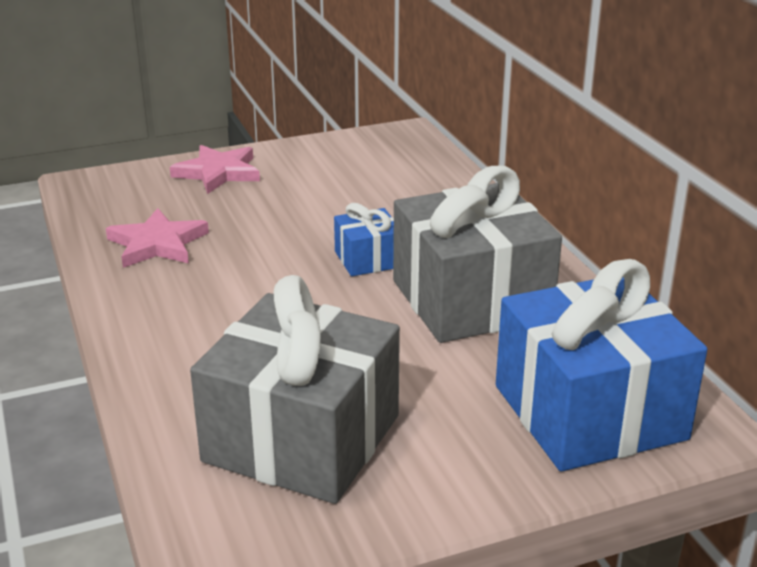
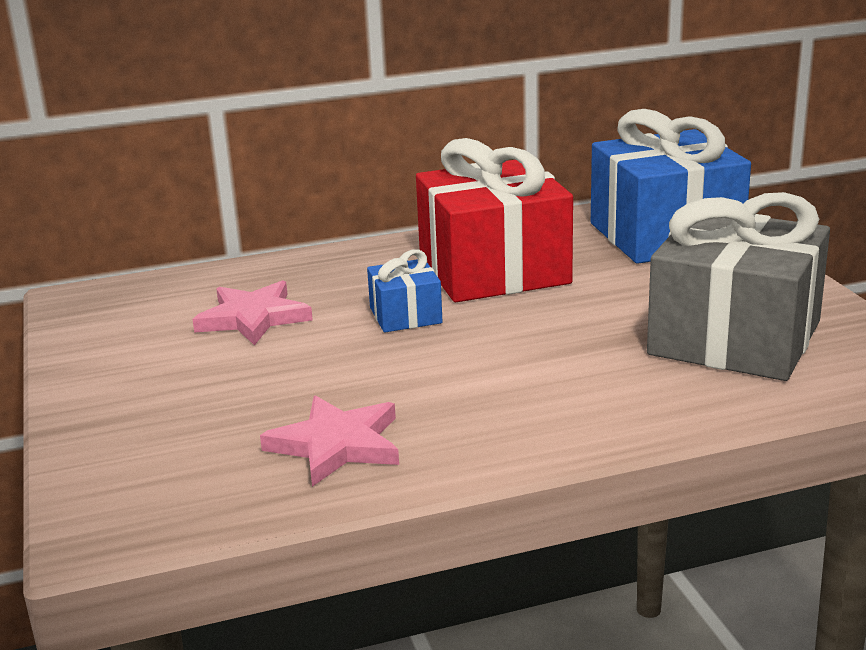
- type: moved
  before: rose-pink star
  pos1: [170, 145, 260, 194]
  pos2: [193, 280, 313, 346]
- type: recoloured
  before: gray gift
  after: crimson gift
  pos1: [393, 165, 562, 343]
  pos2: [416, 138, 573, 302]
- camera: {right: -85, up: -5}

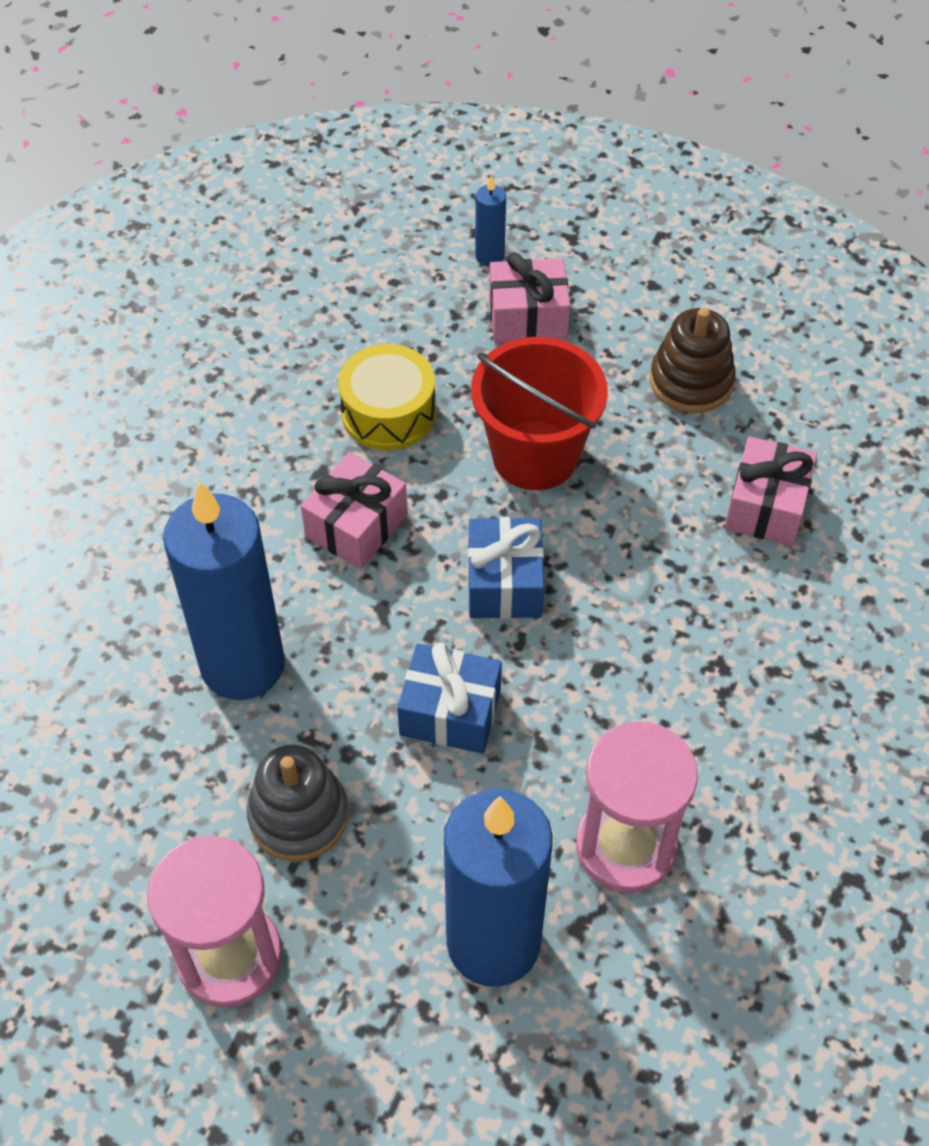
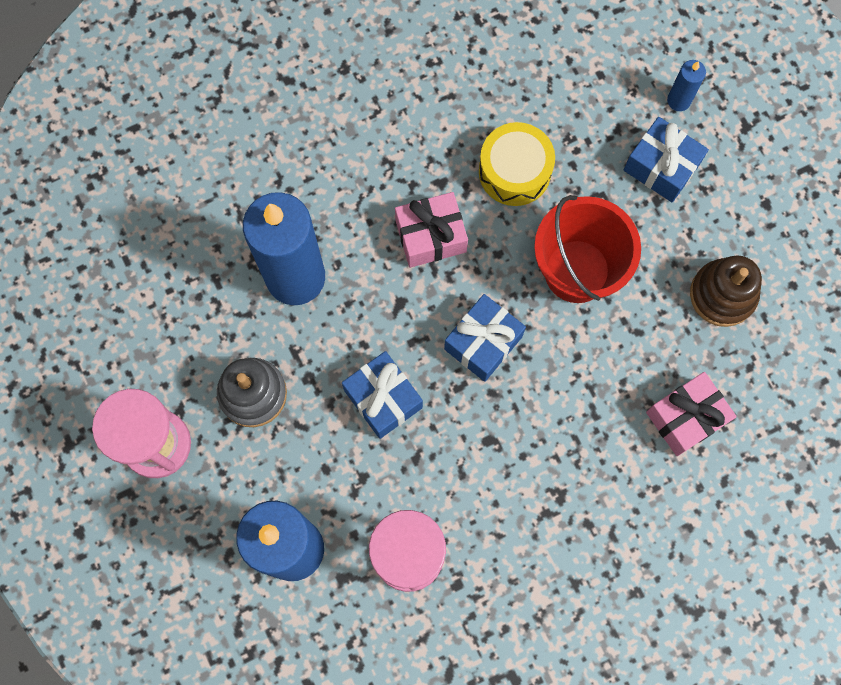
- type: recoloured
  before: rose-pink gift
  after: blue gift
  pos1: [489, 252, 570, 343]
  pos2: [624, 117, 709, 203]
- camera: {right: 40, up: 20}

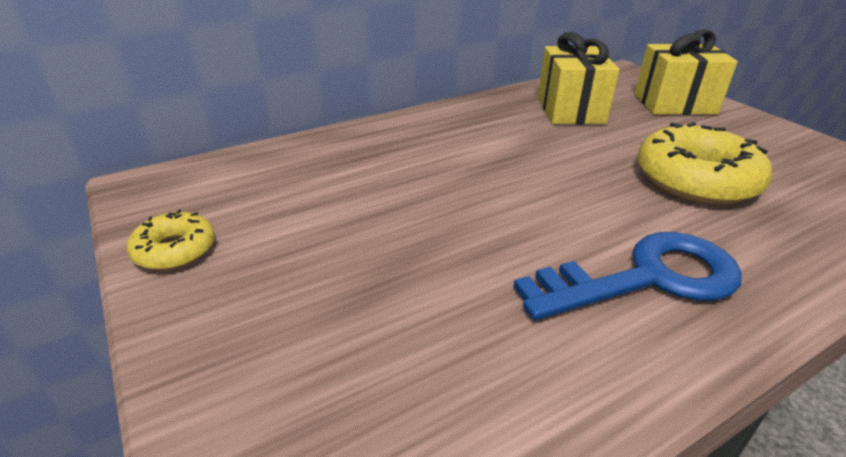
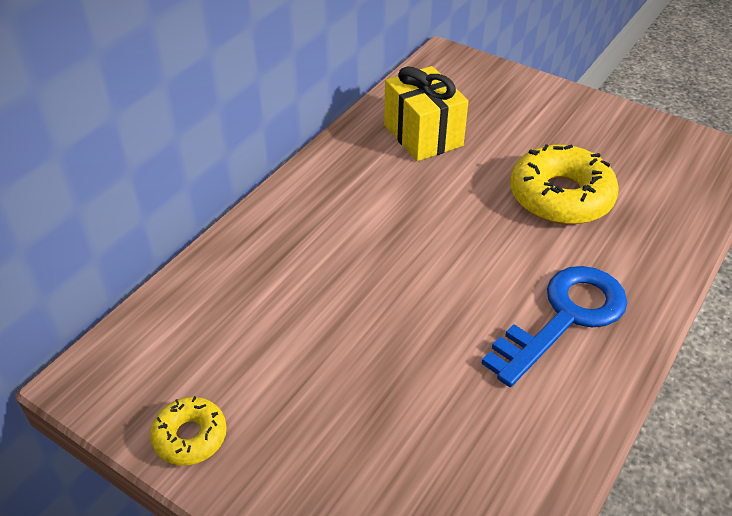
- type: removed
  before: golden gift
  pos1: [635, 29, 738, 115]
- camera: {right: -25, up: 10}

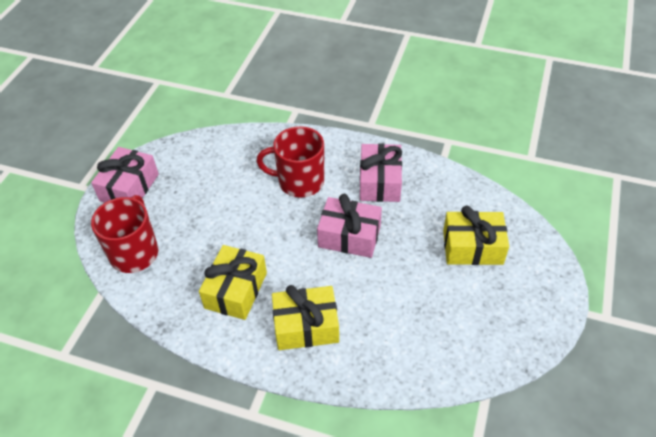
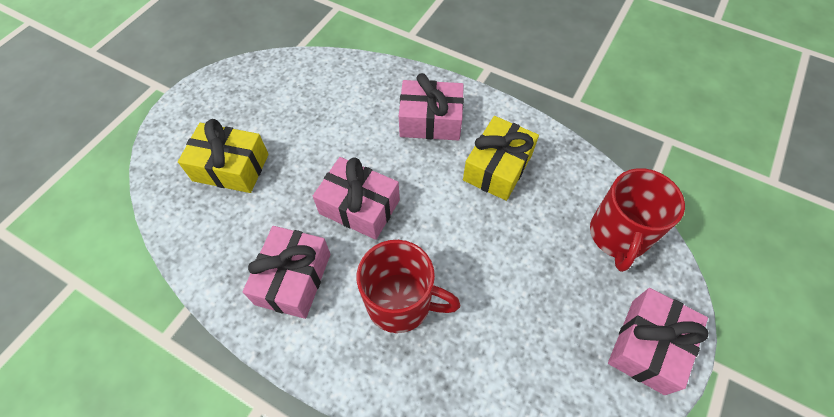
- type: recoloured
  before: golden gift
  after: rose-pink gift
  pos1: [272, 285, 339, 350]
  pos2: [399, 73, 464, 140]
- camera: {right: -170, up: 10}

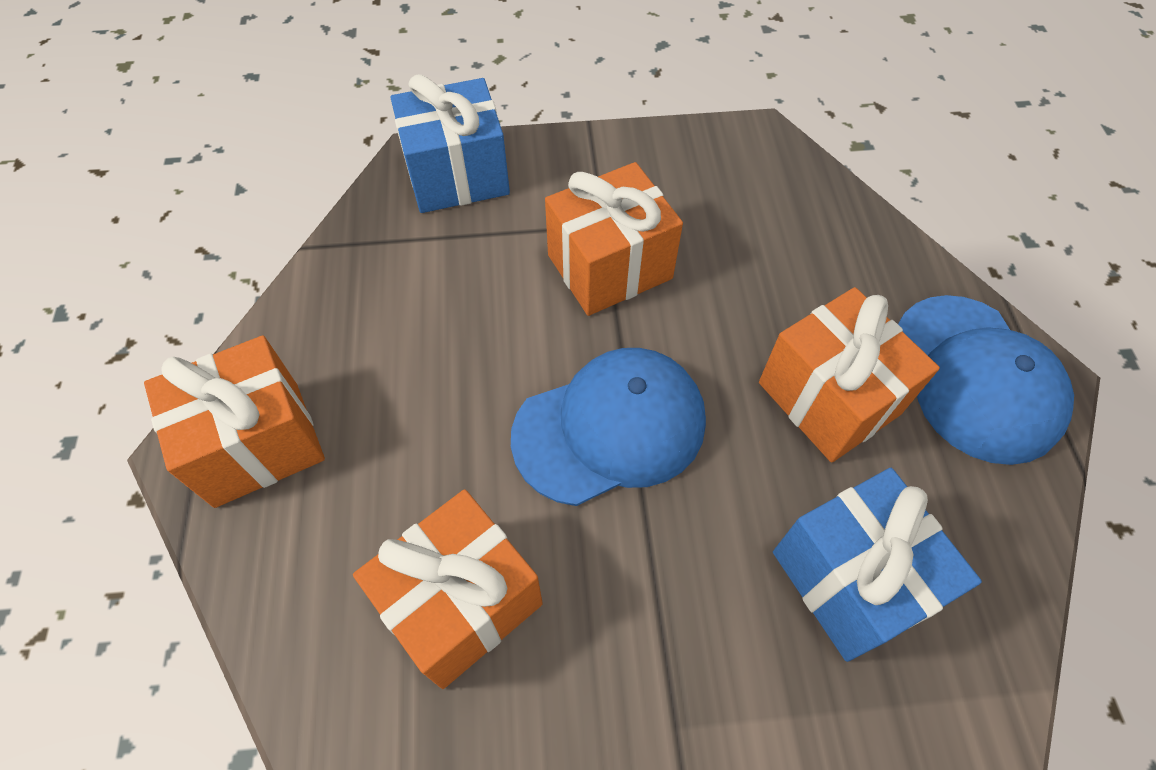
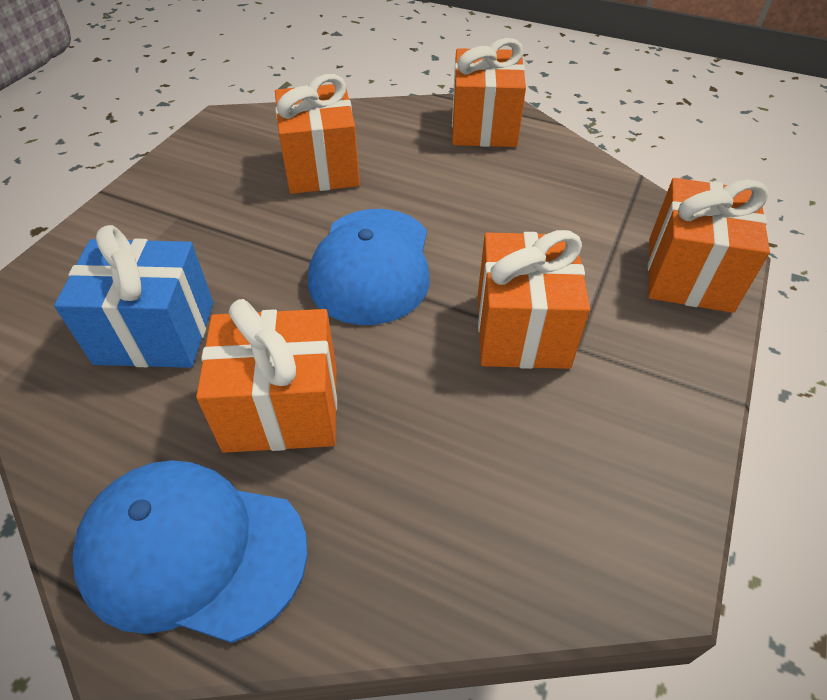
- type: recoloured
  before: blue gift
  after: orange-coloured gift
  pos1: [391, 74, 510, 213]
  pos2: [648, 178, 770, 313]
- camera: {right: 120, up: -10}

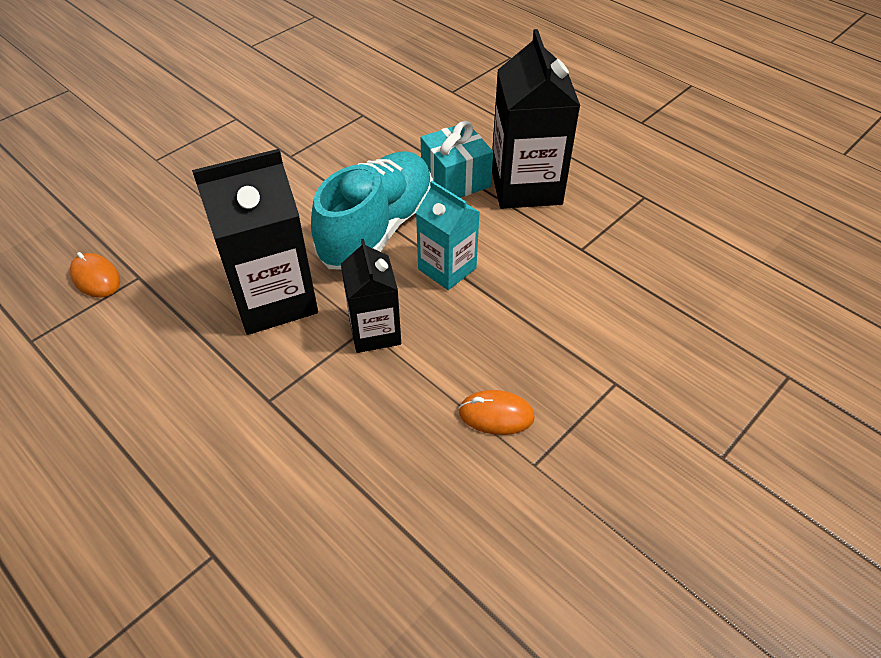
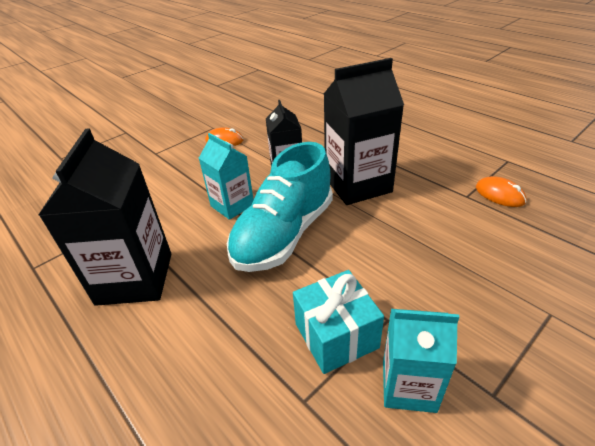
- type: moved
  before: aqua gift
  pos1: [420, 121, 493, 198]
  pos2: [293, 270, 384, 374]
- type: added
  after: aqua juice carton
  pos2: [383, 309, 459, 413]
- camera: {right: -175, up: -10}

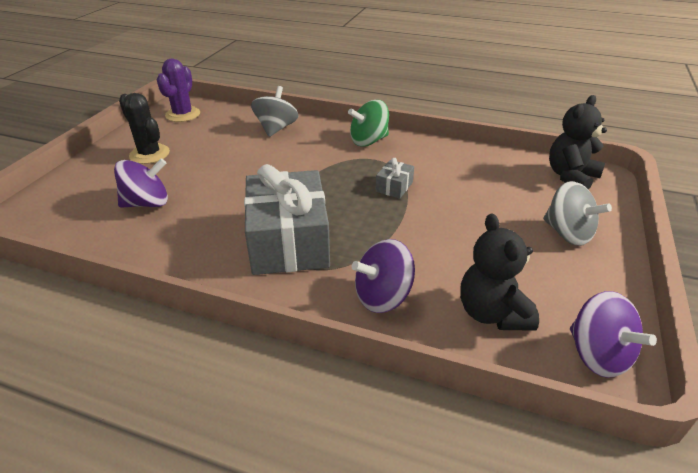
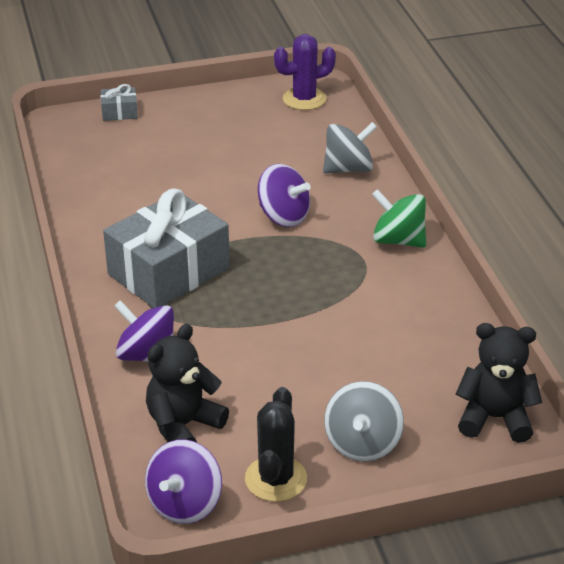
- type: moved
  before: gray gift
  pos1: [376, 158, 414, 199]
  pos2: [100, 84, 138, 121]
- type: moved
  before: jet-black saguaro cactus
  pos1: [119, 93, 170, 164]
  pos2: [245, 387, 307, 502]
- type: moved
  before: royal purple toy top
  pos1: [114, 158, 168, 208]
  pos2: [258, 164, 310, 227]
- camera: {right: 55, up: 0}

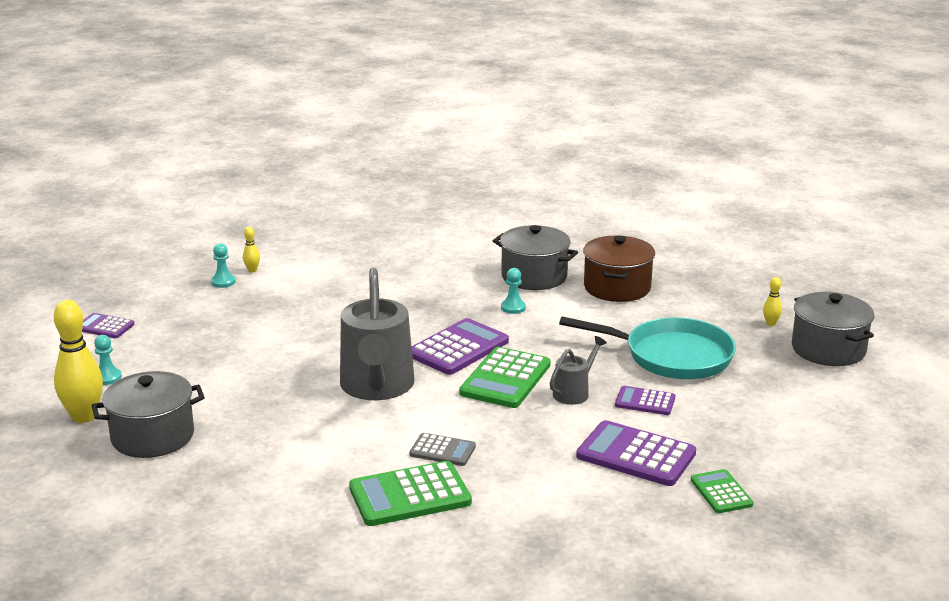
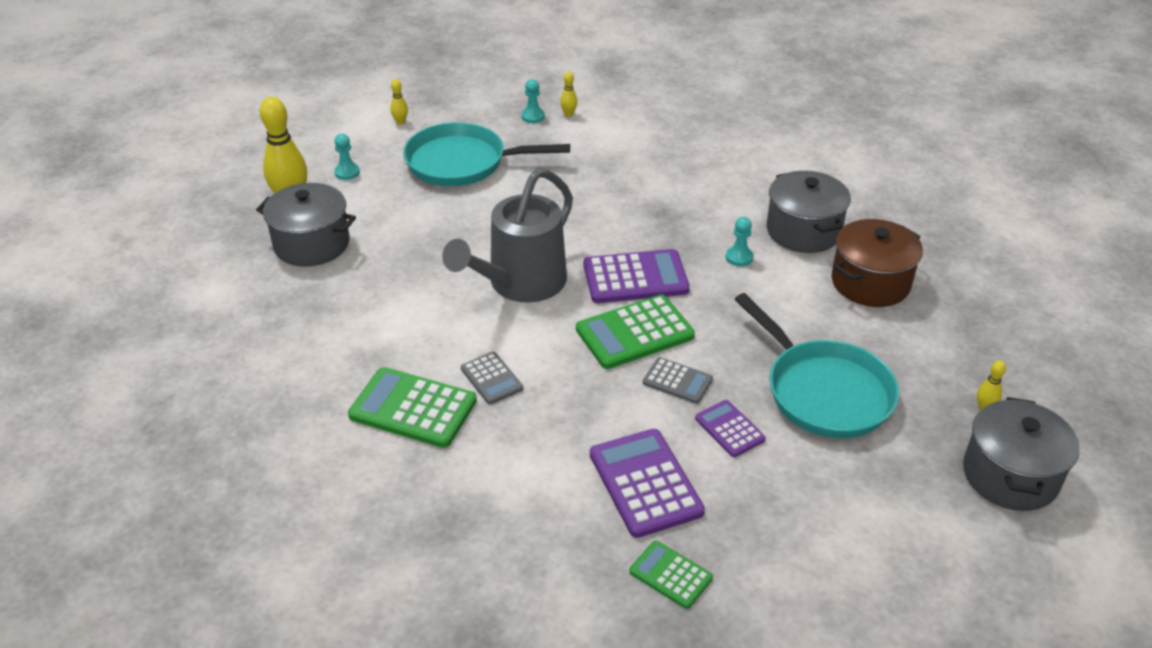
- type: replaced
  before: royal purple calculator
  after: golden bowling pin
  pos1: [82, 313, 134, 338]
  pos2: [391, 79, 408, 125]
- type: added
  after: aqua frying pan
  pos2: [403, 122, 570, 186]
- type: turned
  before: emerald calculator
  pos1: [691, 469, 753, 513]
  pos2: [629, 541, 713, 609]
  turn: -75
- type: replaced
  before: gray watering pot
  after: gray calculator
  pos1: [550, 336, 607, 405]
  pos2: [643, 357, 713, 404]
- camera: {right: 40, up: 15}

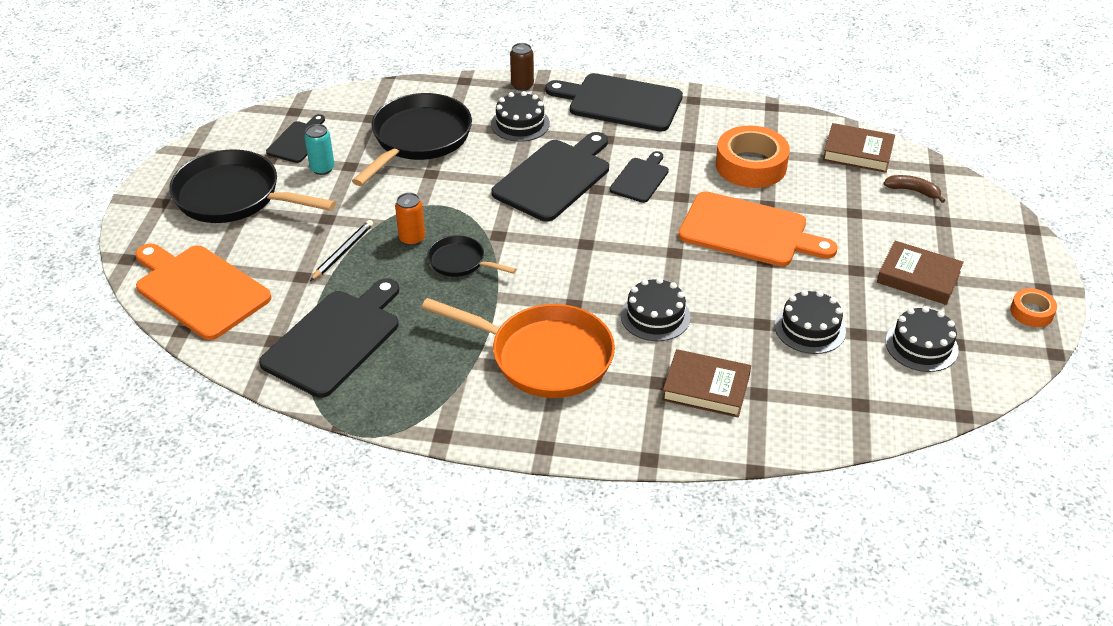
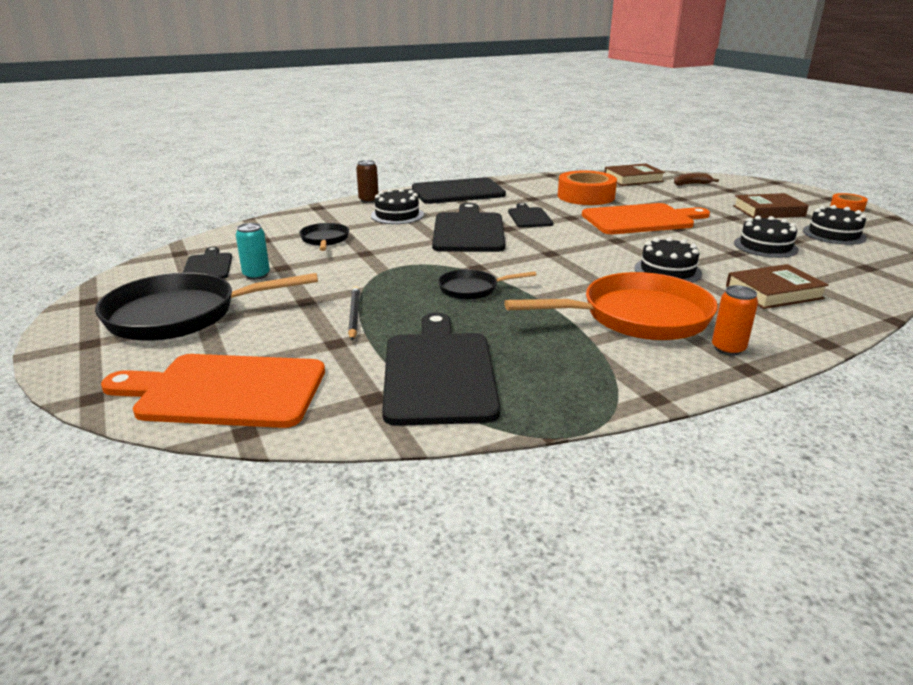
- type: resized
  before: jet-black frying pan
  pos1: [352, 93, 472, 186]
  pos2: [299, 223, 349, 251]
  scale: 0.51
- type: moved
  before: orange-coloured can
  pos1: [395, 193, 425, 246]
  pos2: [712, 285, 758, 356]
- camera: {right: -35, up: -15}

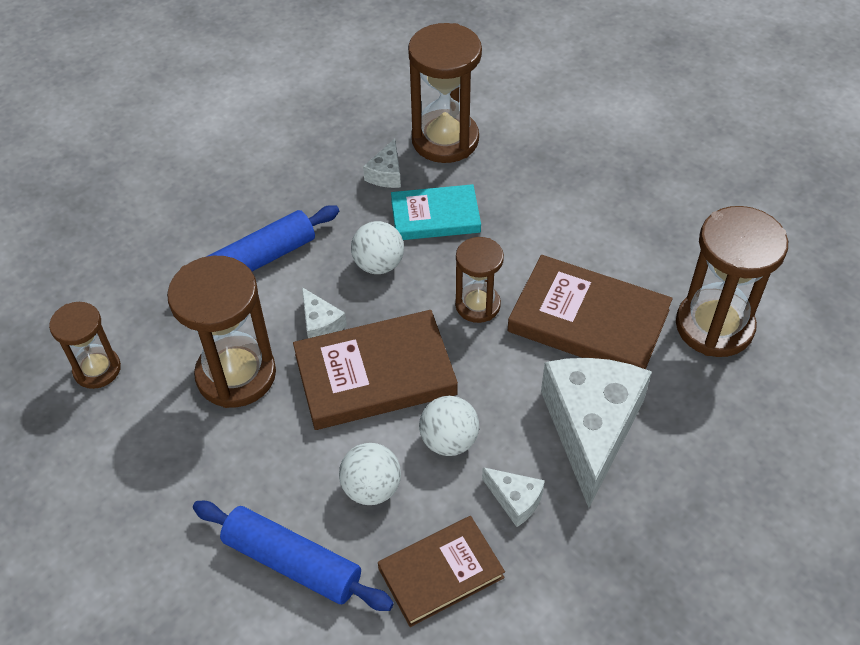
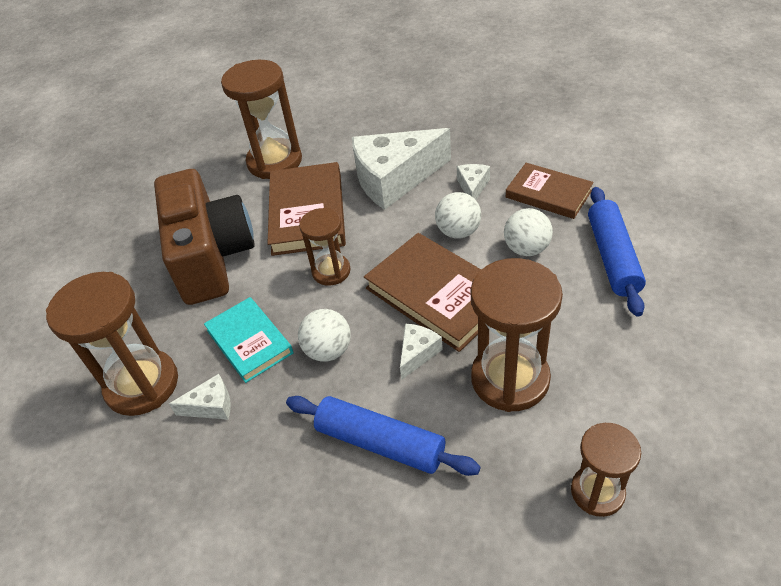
- type: added
  after: dark brown photo camera
  pos2: [154, 169, 255, 305]
- camera: {right: -115, up: -5}

